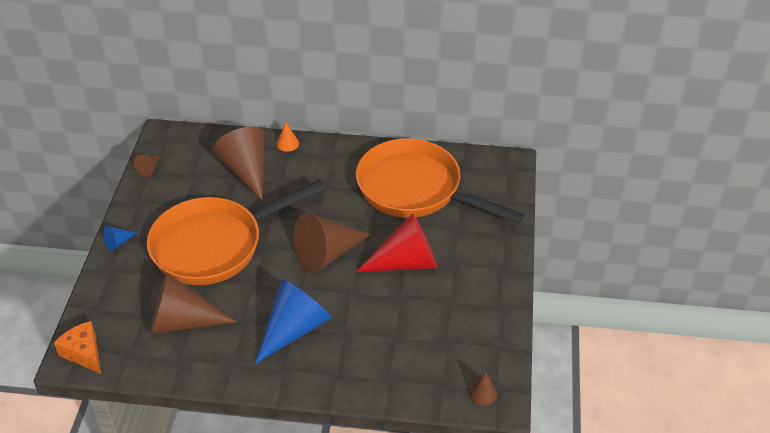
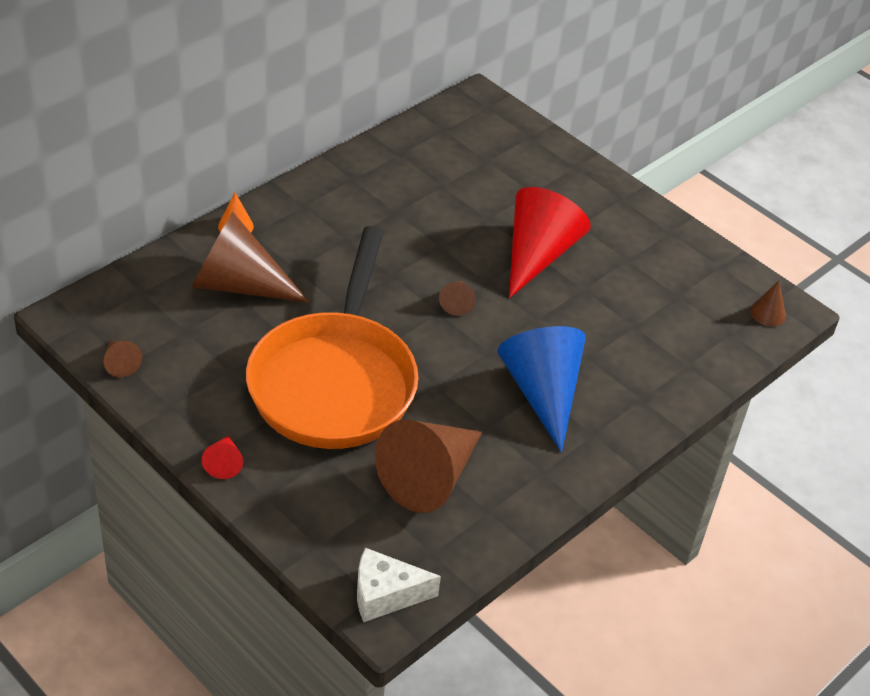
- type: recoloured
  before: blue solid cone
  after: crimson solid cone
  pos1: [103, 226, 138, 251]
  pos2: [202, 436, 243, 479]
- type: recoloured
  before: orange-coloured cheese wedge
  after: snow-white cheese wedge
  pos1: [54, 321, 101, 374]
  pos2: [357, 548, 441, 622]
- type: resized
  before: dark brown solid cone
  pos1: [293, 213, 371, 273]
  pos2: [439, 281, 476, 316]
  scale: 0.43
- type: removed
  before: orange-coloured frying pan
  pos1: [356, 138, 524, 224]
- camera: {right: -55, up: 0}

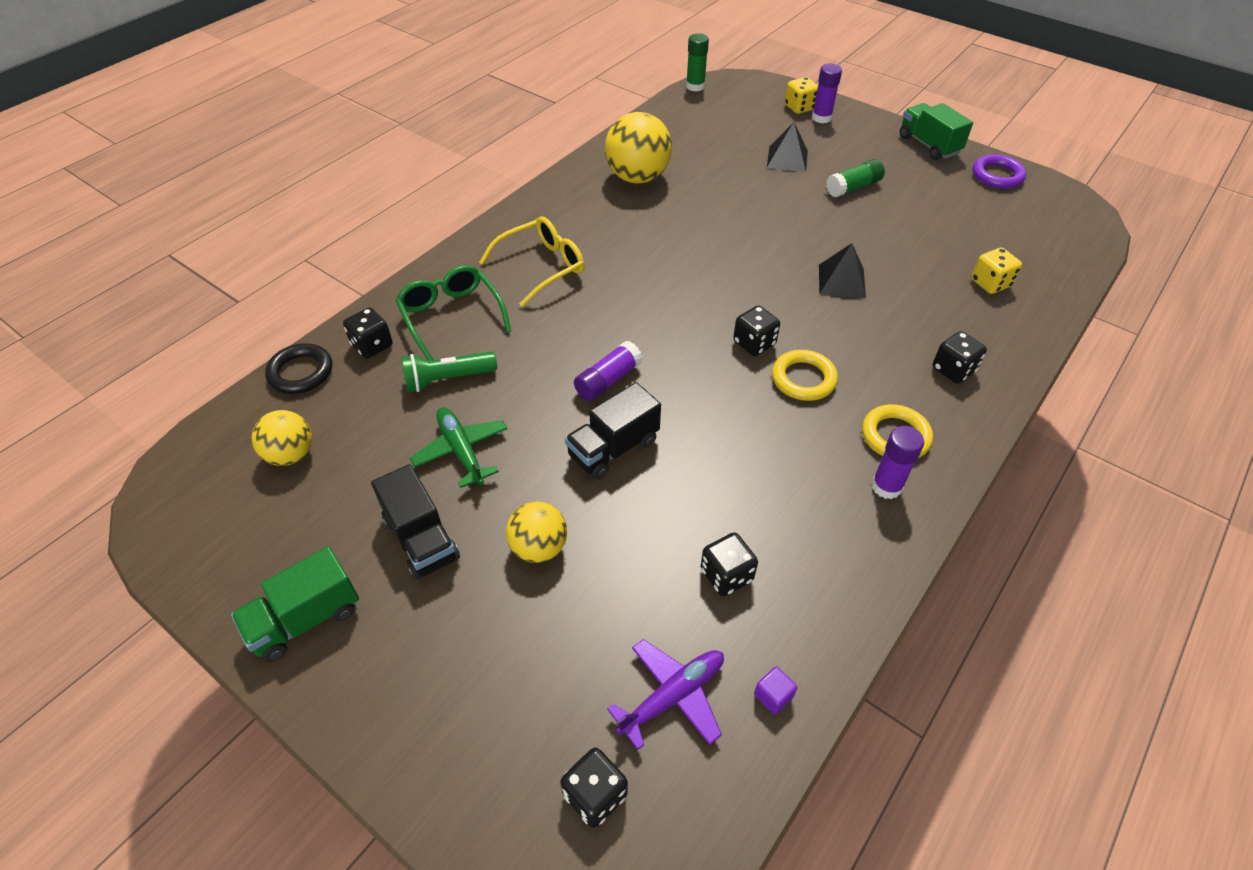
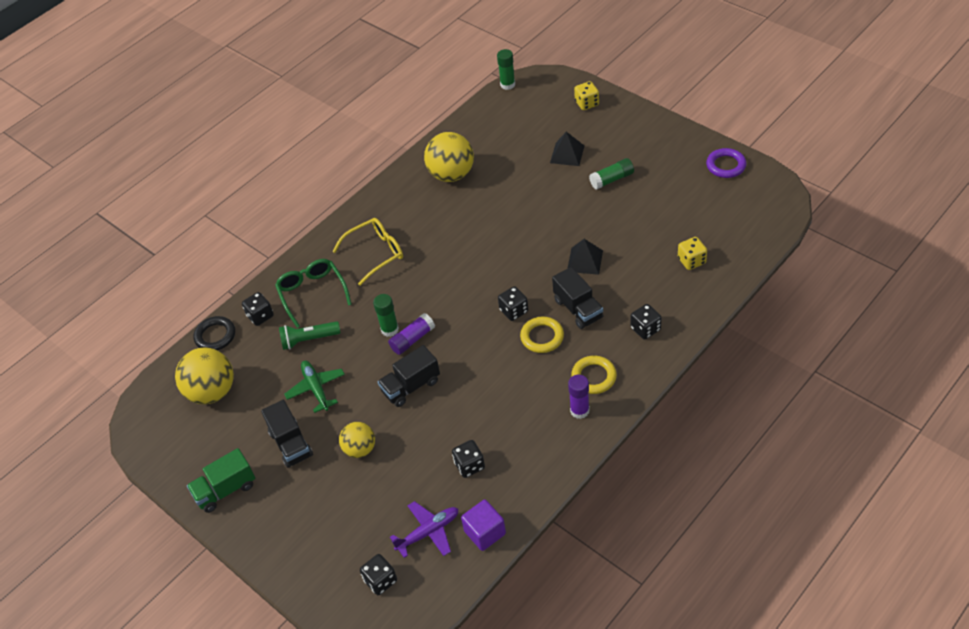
- type: resized
  before: golden play ball
  pos1: [252, 410, 312, 466]
  pos2: [175, 347, 234, 404]
  scale: 1.65
- type: added
  after: emerald stick of glue
  pos2: [373, 294, 399, 337]
- type: resized
  before: royal purple cube
  pos1: [754, 666, 798, 715]
  pos2: [461, 500, 506, 551]
  scale: 1.9
- type: added
  after: jet-black toy truck
  pos2: [552, 267, 603, 329]
- type: removed
  before: royal purple stick of glue
  pos1: [812, 64, 842, 123]
- type: removed
  before: emerald toy truck
  pos1: [900, 103, 973, 160]
- camera: {right: 10, up: 0}

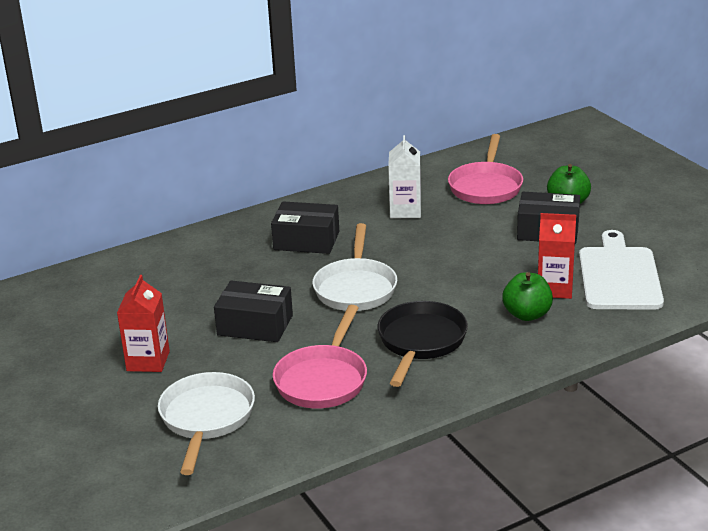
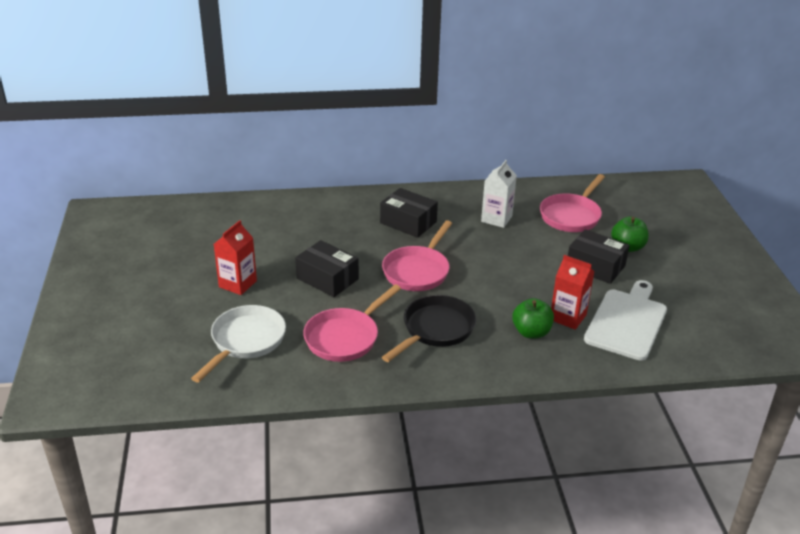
- type: recoloured
  before: snow-white frying pan
  after: rose-pink frying pan
  pos1: [312, 223, 397, 311]
  pos2: [382, 220, 452, 291]
- camera: {right: 20, up: 5}

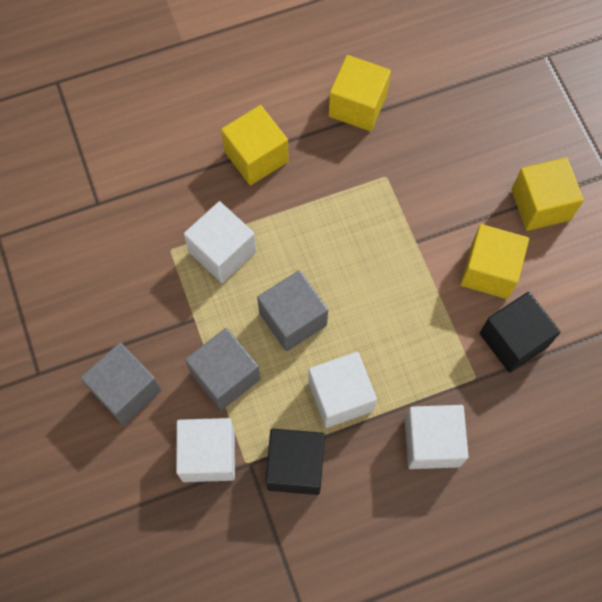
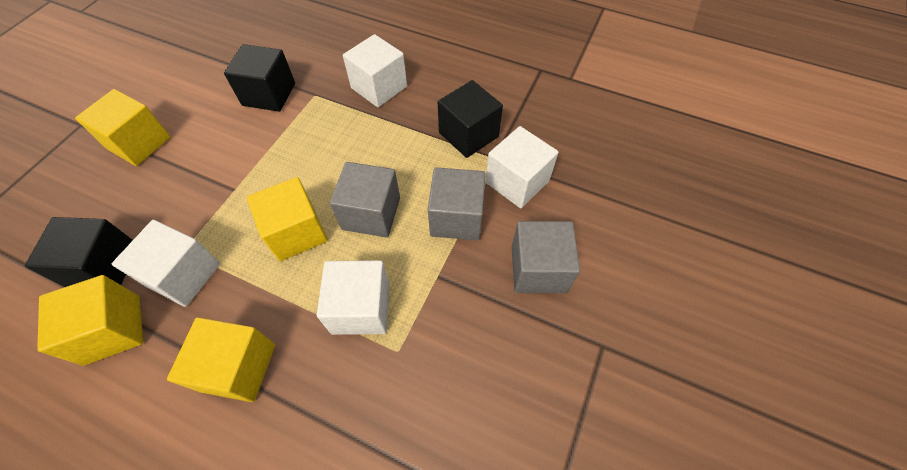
- type: added
  after: jet-black cube
  pos2: [25, 217, 133, 287]
- type: moved
  before: snow-white cube
  pos1: [308, 352, 377, 428]
  pos2: [112, 220, 220, 307]
- type: moved
  before: golden cube
  pos1: [461, 224, 529, 299]
  pos2: [247, 177, 328, 261]
- camera: {right: -135, up: -10}

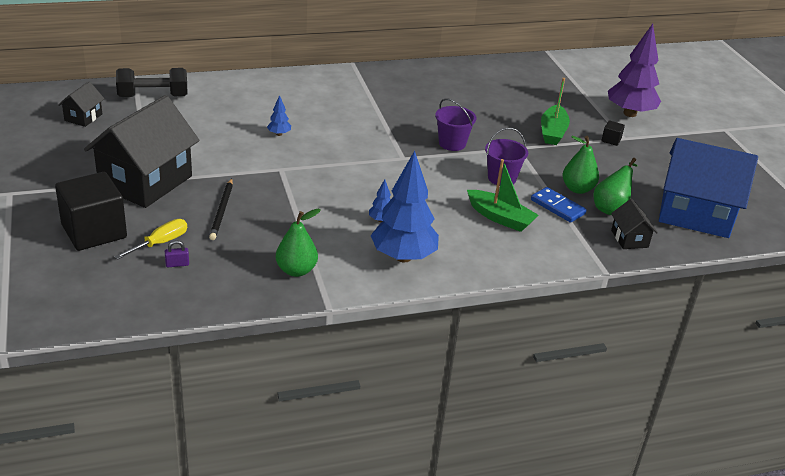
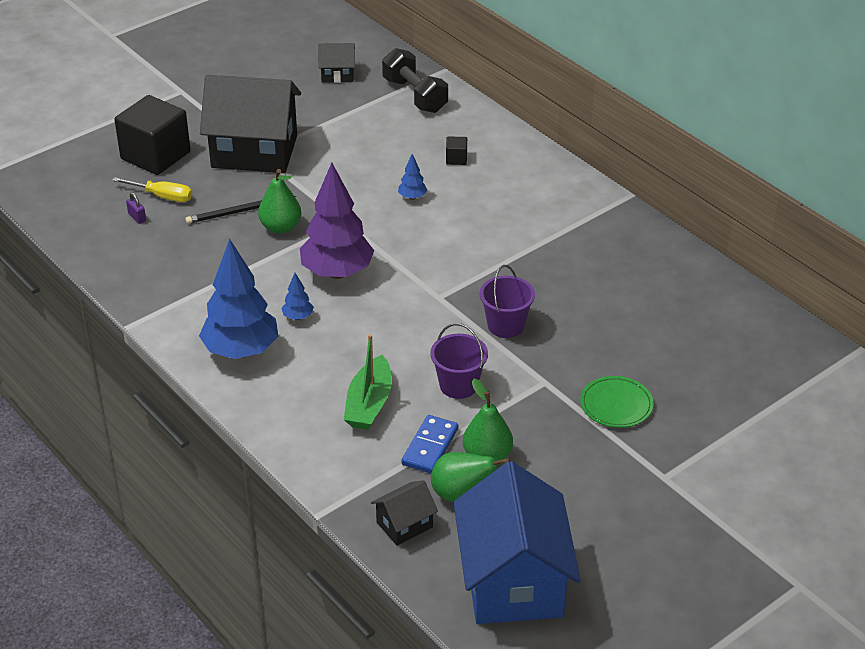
- type: moved
  before: emerald pear
  pos1: [276, 209, 321, 277]
  pos2: [258, 169, 301, 234]
- type: moved
  before: royal purple tree
  pos1: [608, 24, 661, 117]
  pos2: [300, 163, 374, 279]
- type: moved
  before: jet-black cube
  pos1: [601, 120, 625, 146]
  pos2: [446, 136, 467, 165]
- type: replaced
  before: emerald toy boat
  after: emerald flat dish
  pos1: [541, 78, 570, 145]
  pos2: [580, 376, 654, 428]
- camera: {right: 70, up: 5}

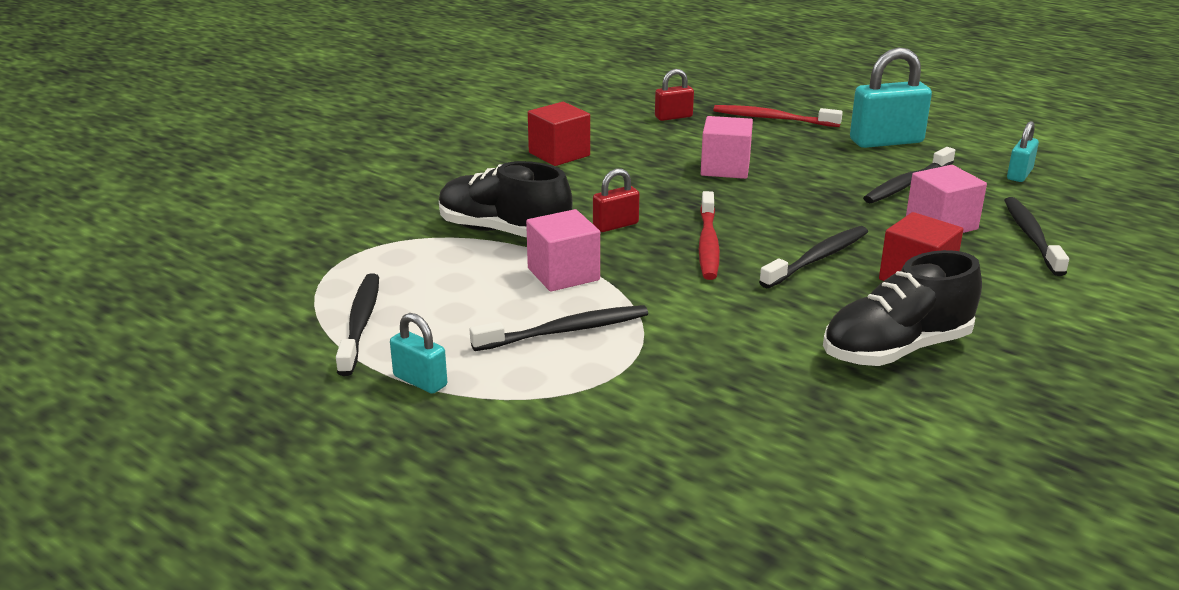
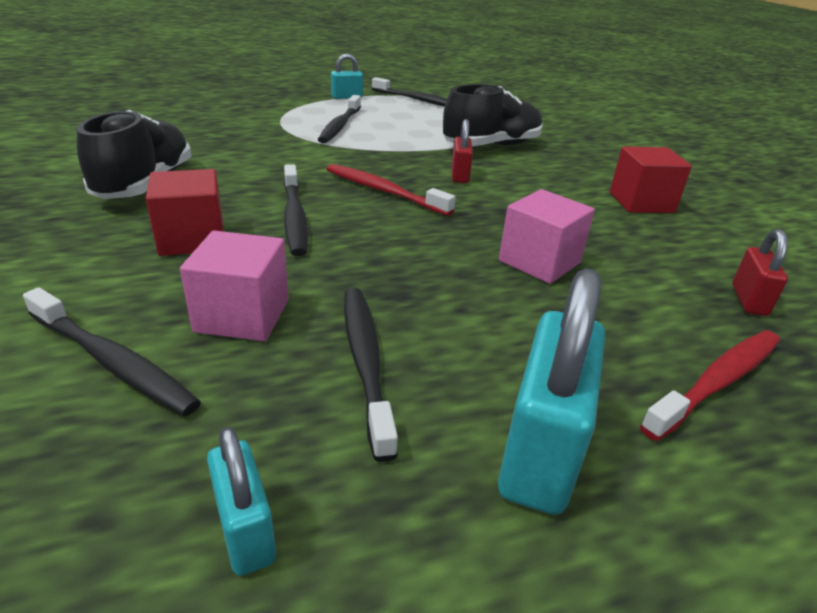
- type: removed
  before: rose-pink cube
  pos1: [526, 209, 600, 292]
- camera: {right: 120, up: 5}

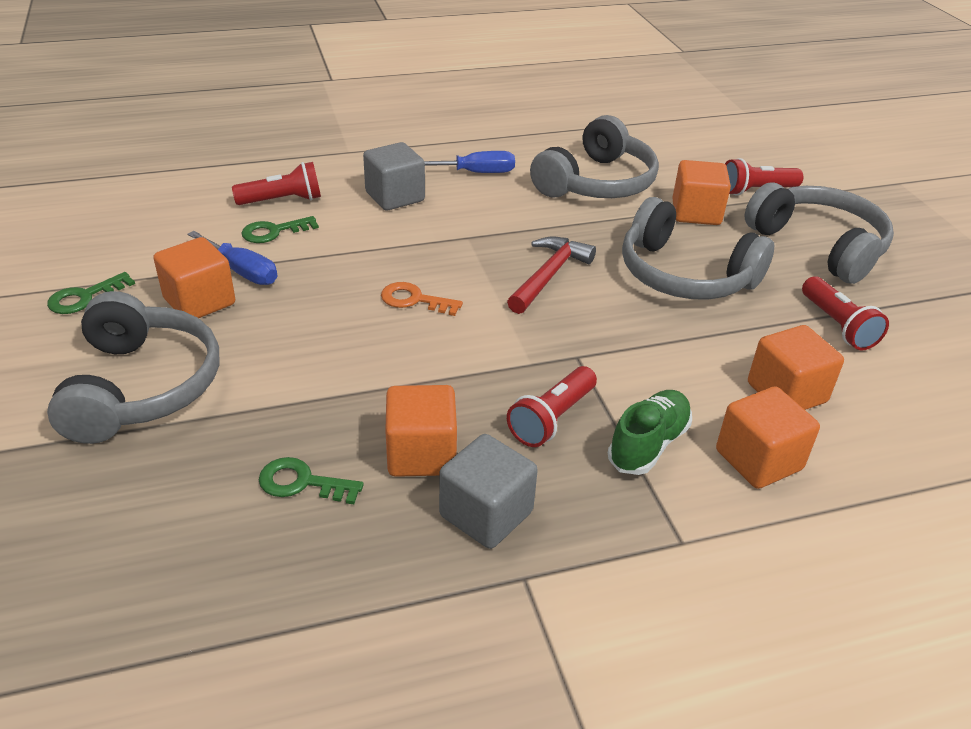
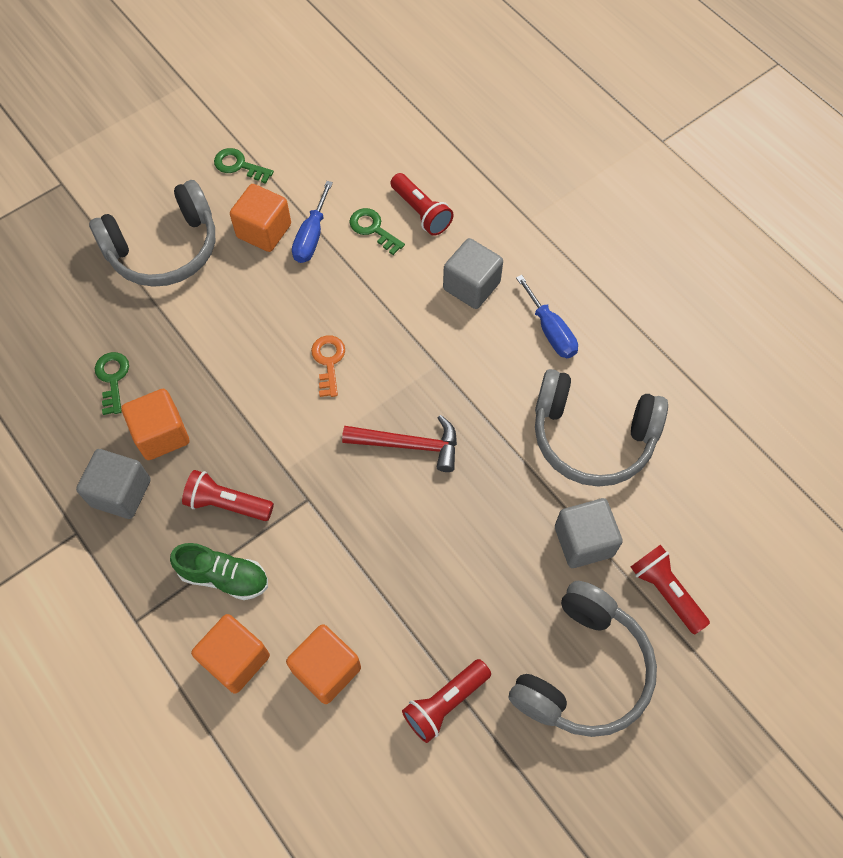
- type: recoloured
  before: orange-coloured cube
  after: gray cube
  pos1: [672, 160, 731, 225]
  pos2: [555, 498, 623, 568]
- type: removed
  before: gray headset
  pos1: [622, 197, 774, 299]
- camera: {right: 70, up: 25}

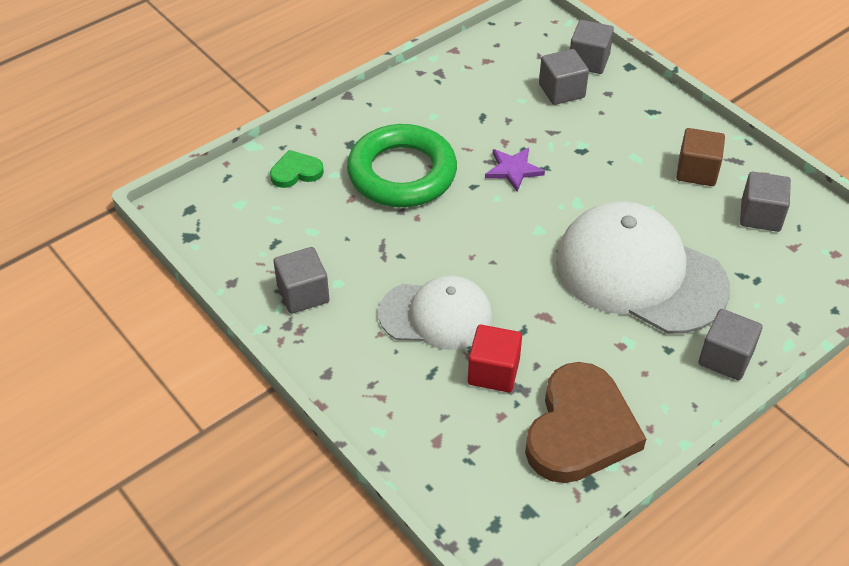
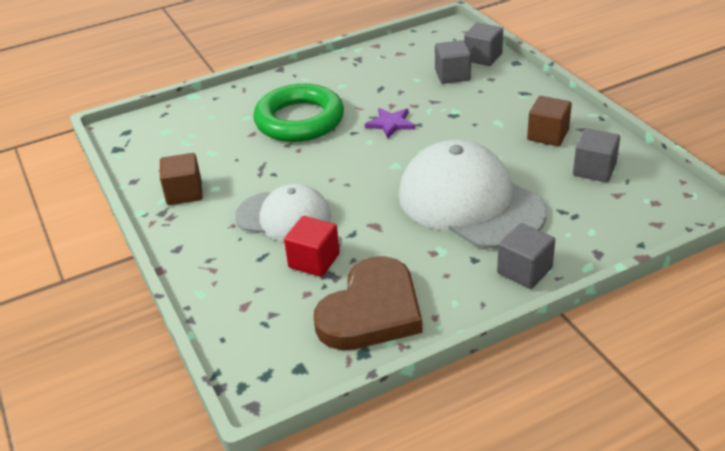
- type: recoloured
  before: gray cube
  after: dark brown cube
  pos1: [273, 247, 330, 314]
  pos2: [160, 153, 202, 205]
- type: removed
  before: emerald heart shape
  pos1: [270, 150, 324, 188]
- camera: {right: 15, up: -10}

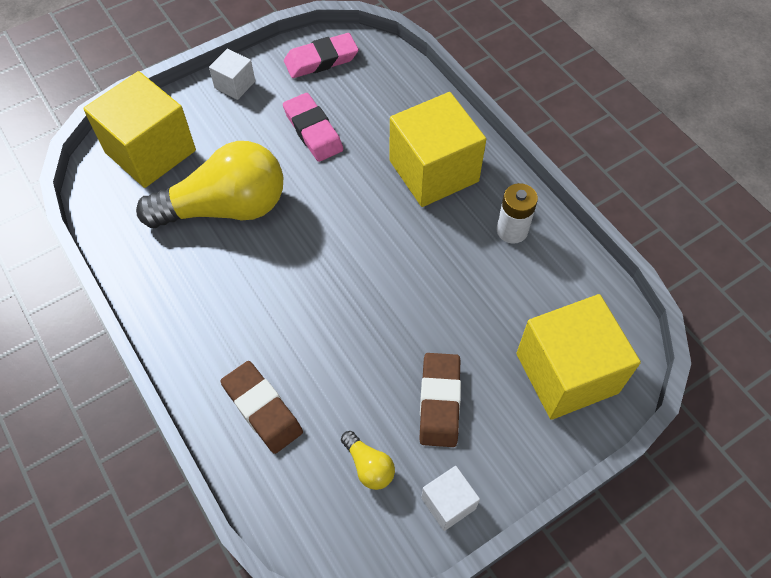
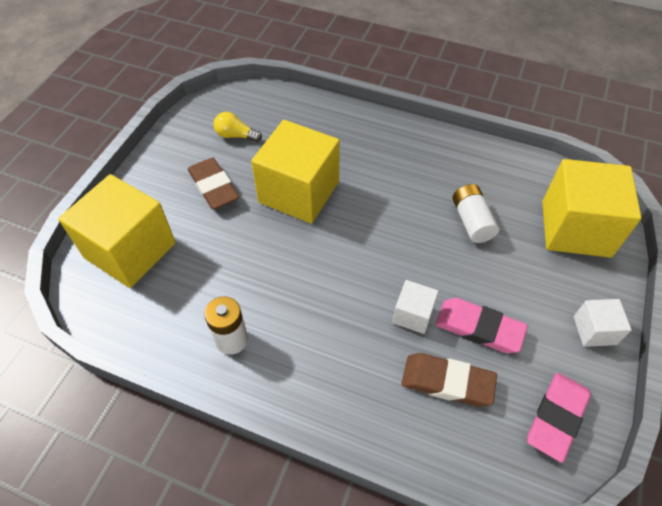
- type: moved
  before: golden cube
  pos1: [389, 92, 486, 207]
  pos2: [251, 120, 340, 223]
- type: moved
  before: snow-white cube
  pos1: [421, 466, 480, 531]
  pos2: [392, 280, 439, 334]
- type: moved
  before: dark brown eraser
  pos1: [220, 361, 303, 454]
  pos2: [401, 353, 497, 407]
- type: replaced
  before: golden light bulb
  after: snow-white battery
  pos1: [136, 141, 283, 228]
  pos2: [453, 184, 499, 243]
- camera: {right: 145, up: -5}

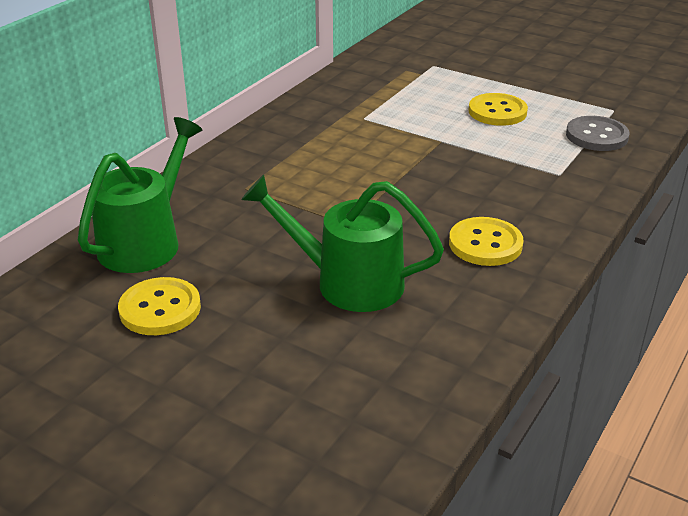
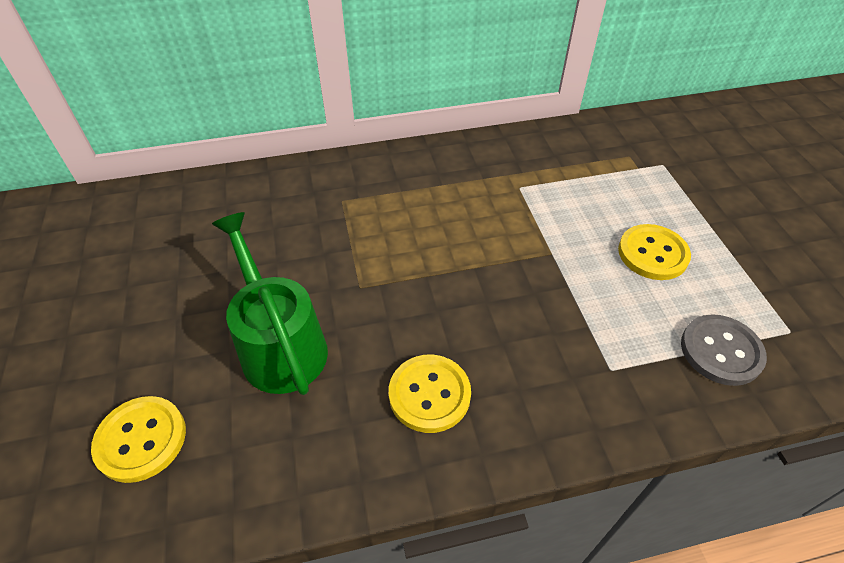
- type: moved
  before: golden sewing button
  pos1: [118, 277, 201, 335]
  pos2: [91, 396, 186, 483]
- type: removed
  before: emerald watering pot
  pos1: [78, 117, 202, 273]
- camera: {right: 45, up: 15}

